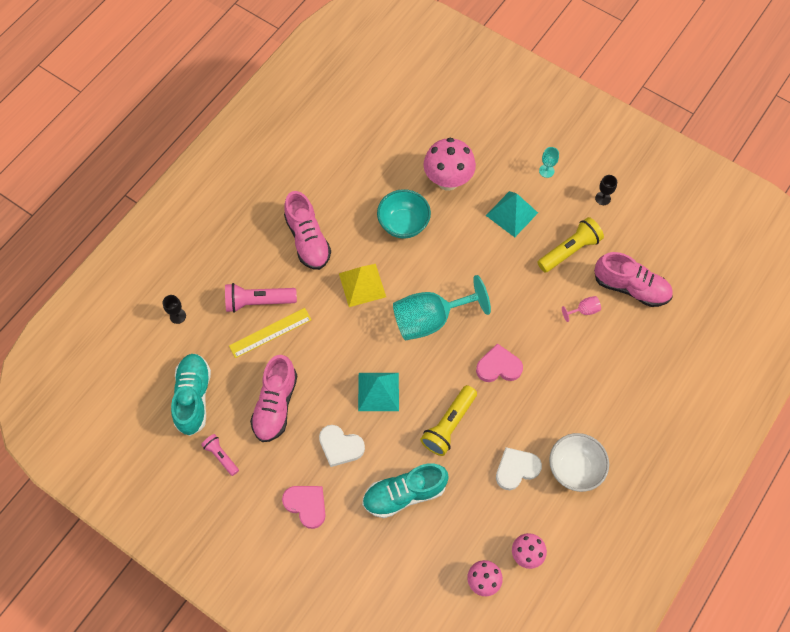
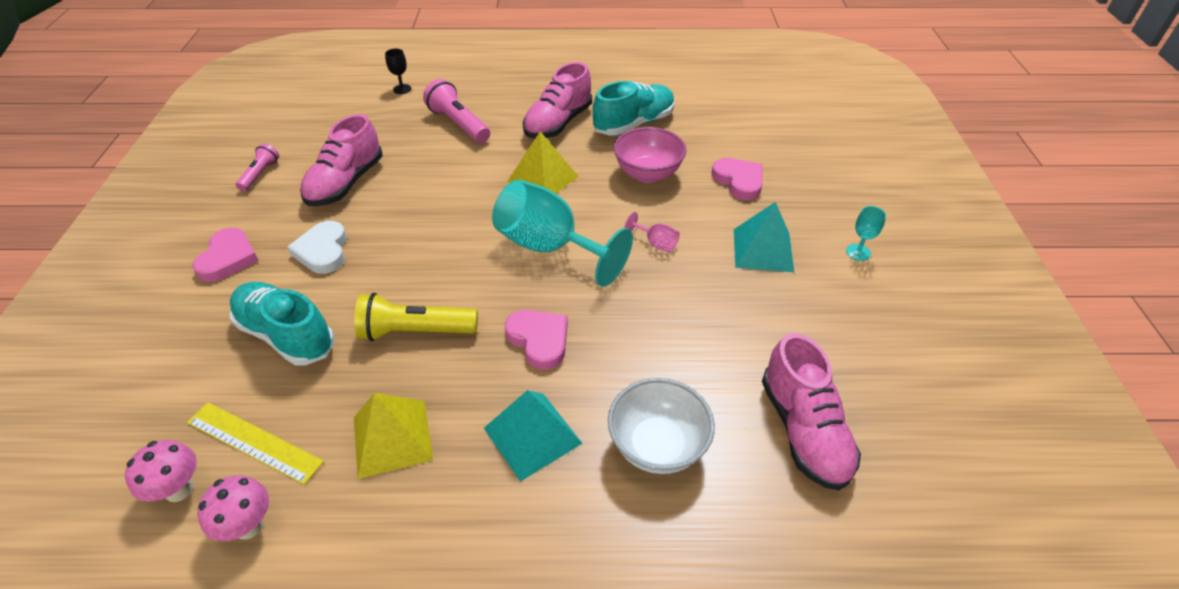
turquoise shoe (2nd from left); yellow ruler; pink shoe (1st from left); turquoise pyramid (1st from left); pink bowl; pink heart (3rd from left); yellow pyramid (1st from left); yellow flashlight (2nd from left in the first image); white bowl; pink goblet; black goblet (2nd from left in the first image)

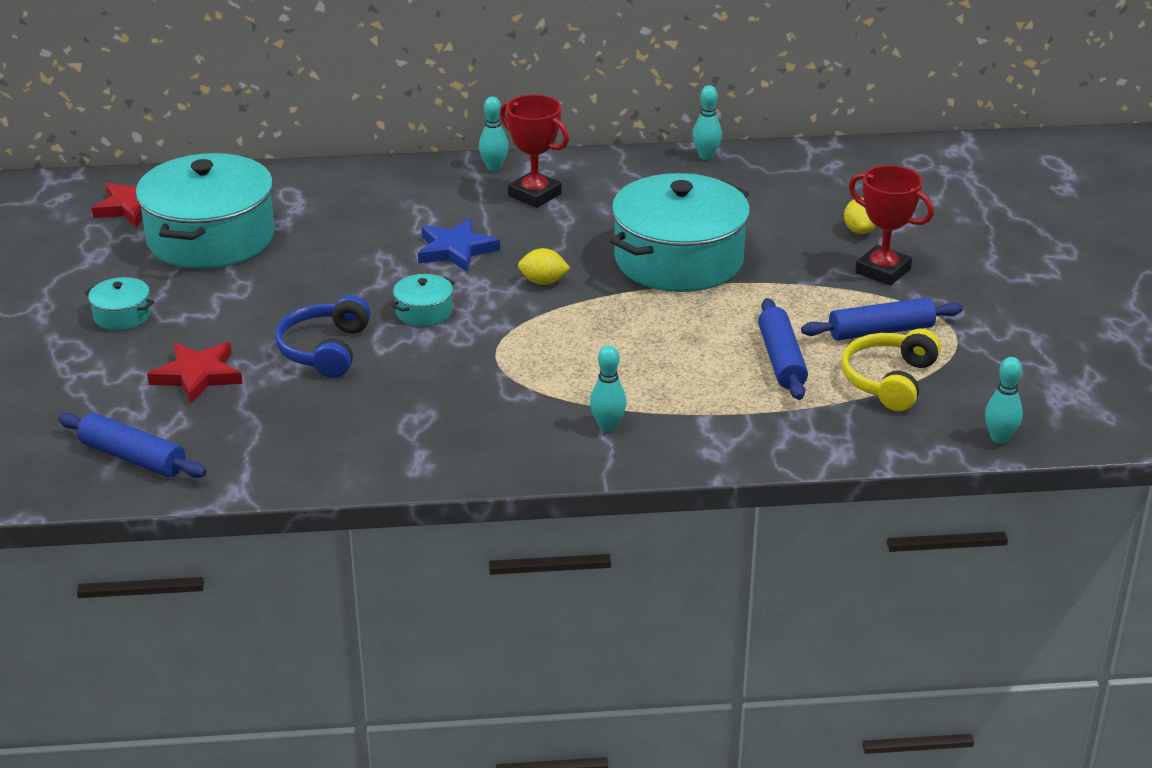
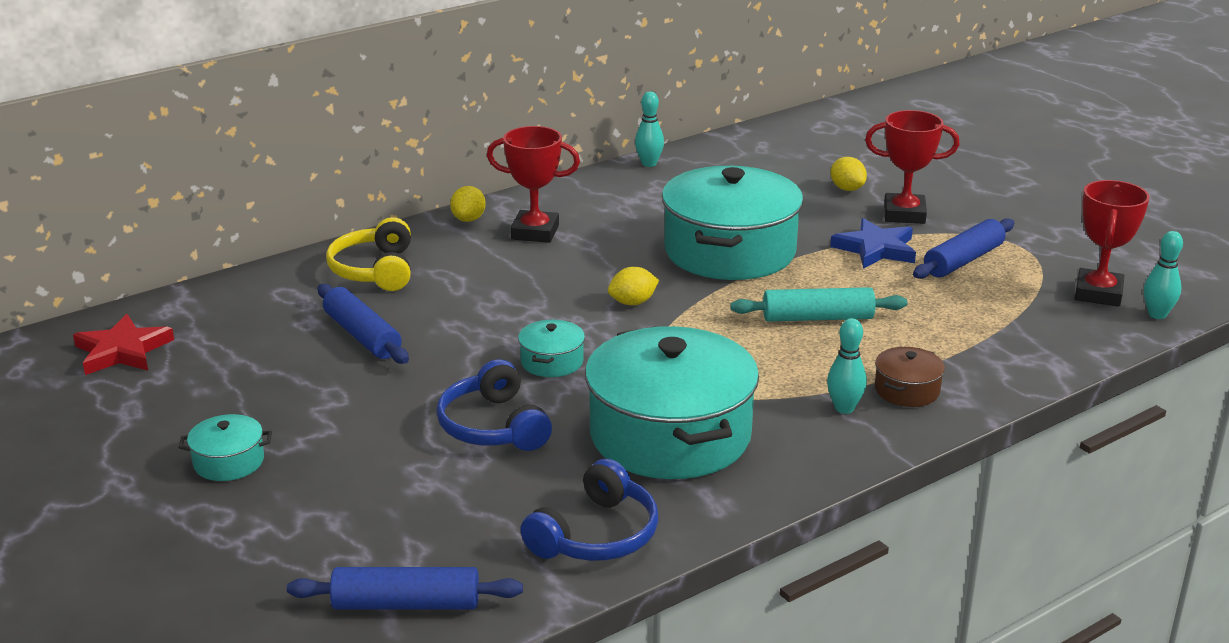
turquoise pot (3rd from left); red star (2nd from left in the first image); blue star; yellow lemon (1st from left); blue rolling pin (1st from left); yellow headphones; blue headphones (2nd from left); turquoise rolling pin; brown pot; red trophy (3rd from left)

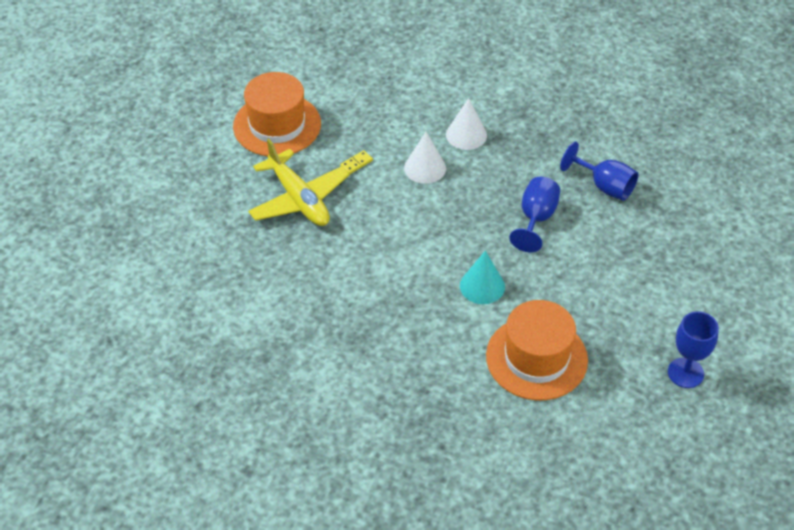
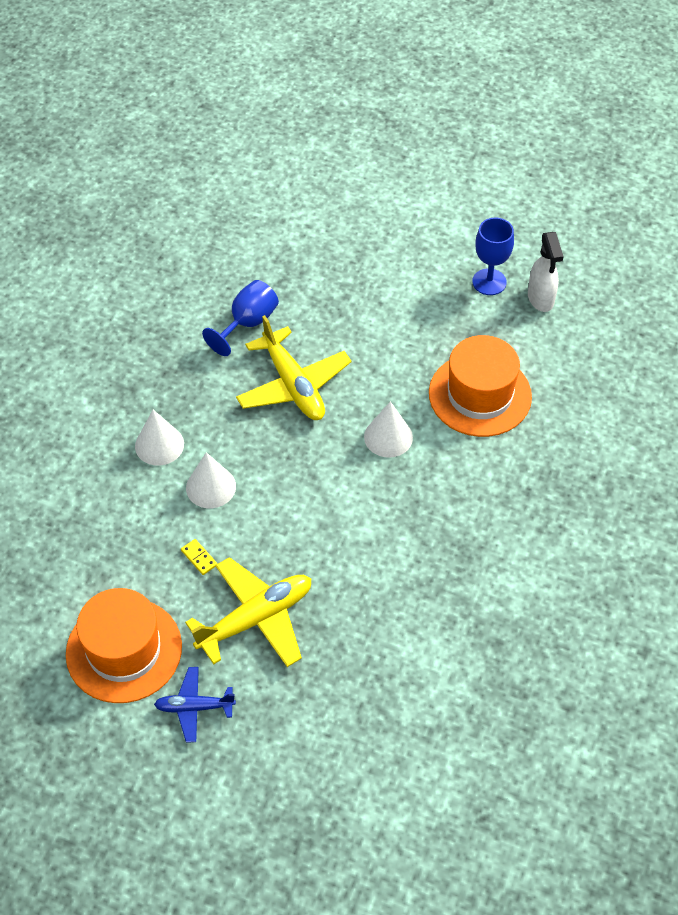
white cone (3rd from left); yellow plane (2nd from left); blue plane; white spray bottle

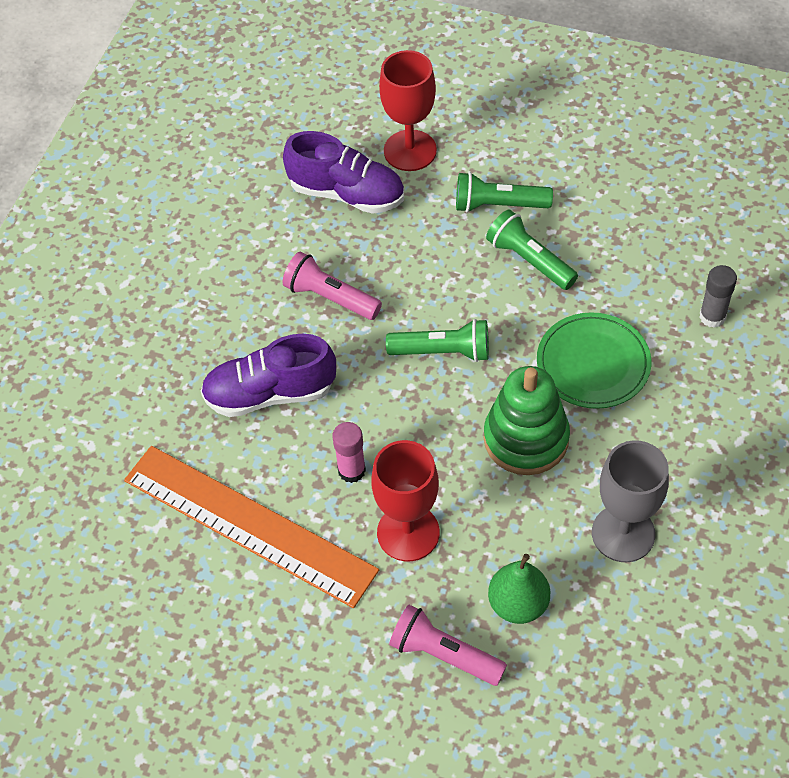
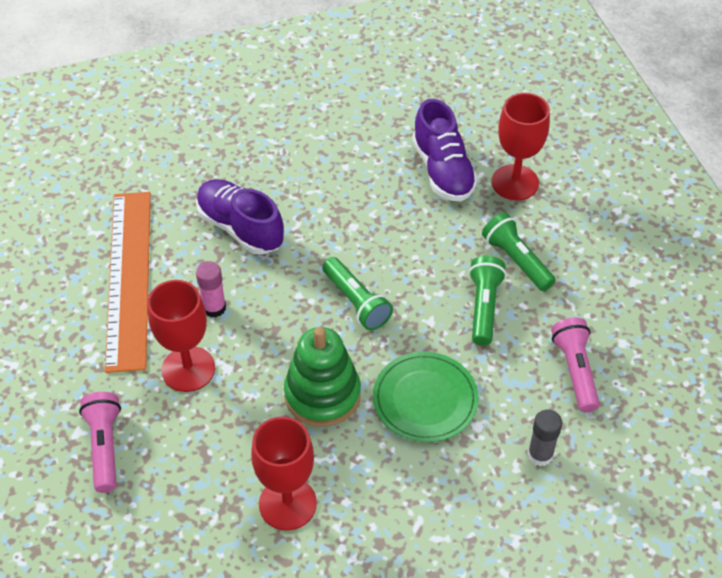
pink flashlight (2nd from left); green pear; red goblet (2nd from left)

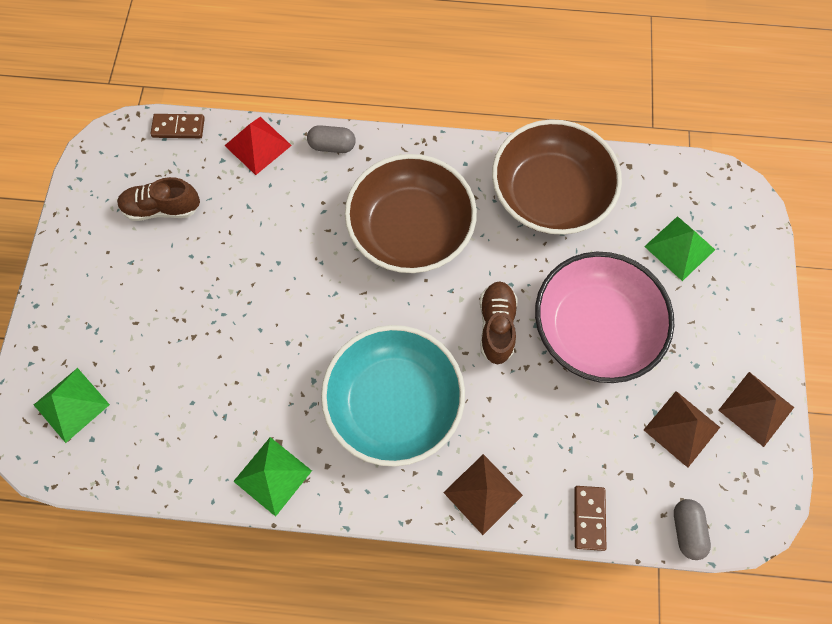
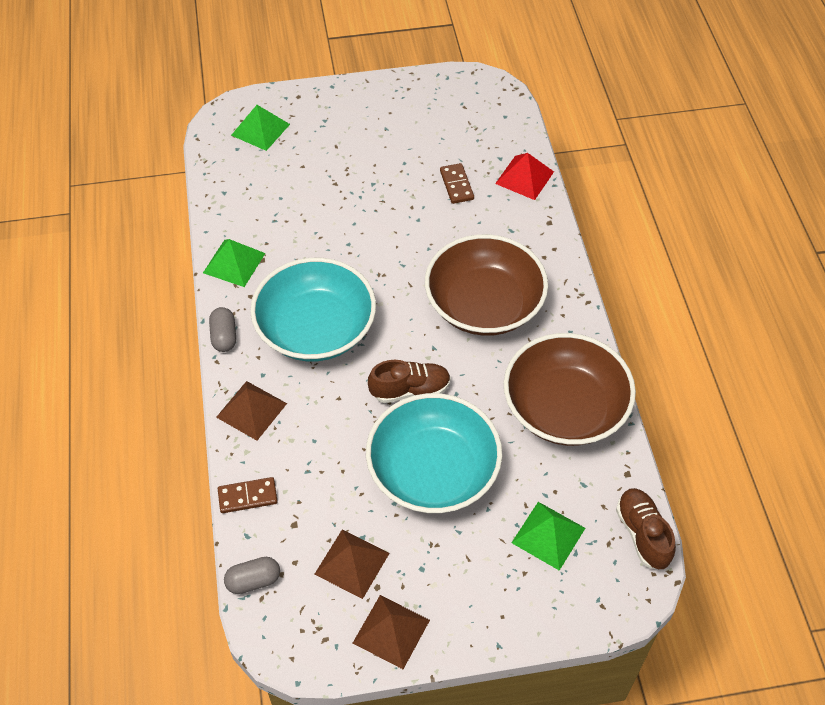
brown shoe (2nd from left); brown domino (2nd from left); grey capsule (1st from left); turquoise bowl (2nd from left)

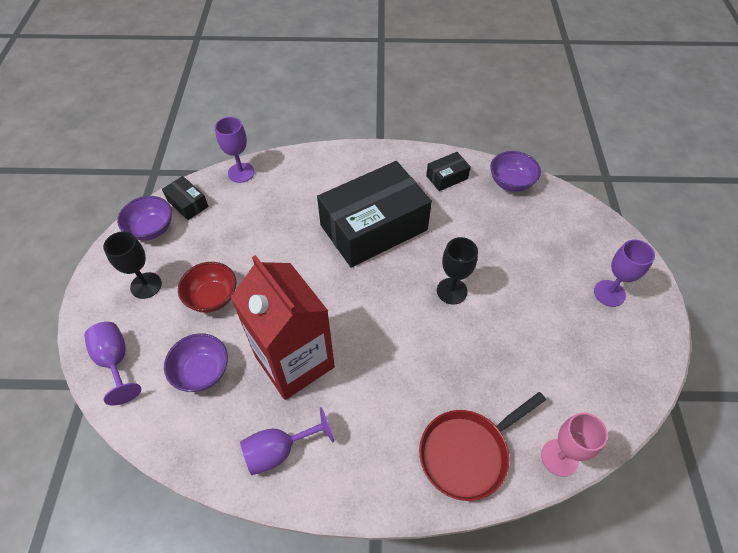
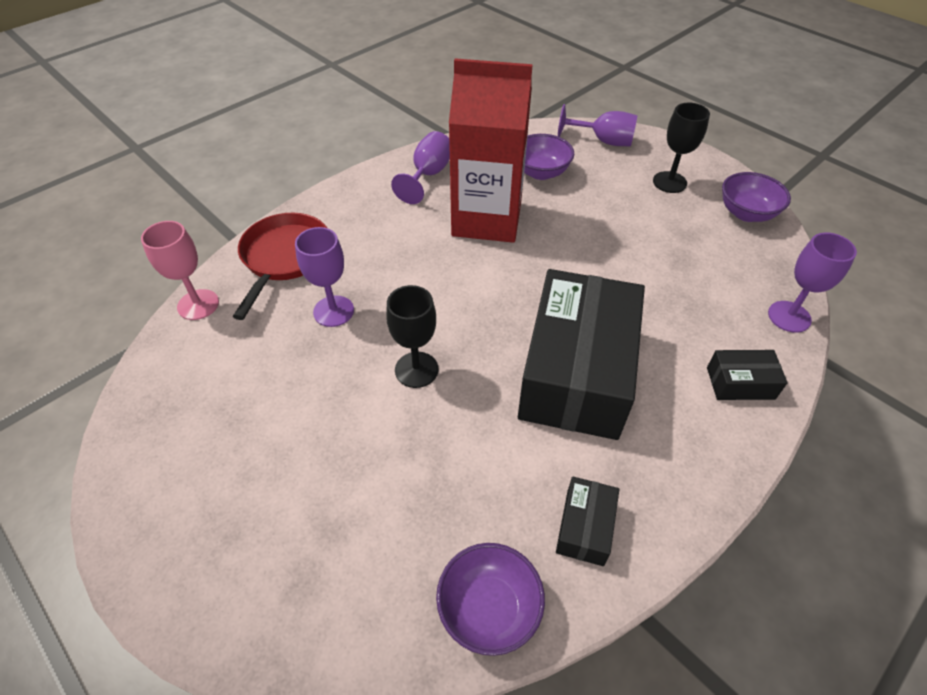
black box (3rd from left); red bowl; purple goblet (1st from left)

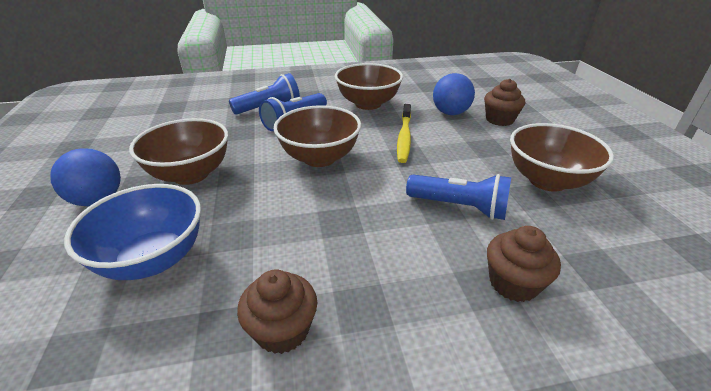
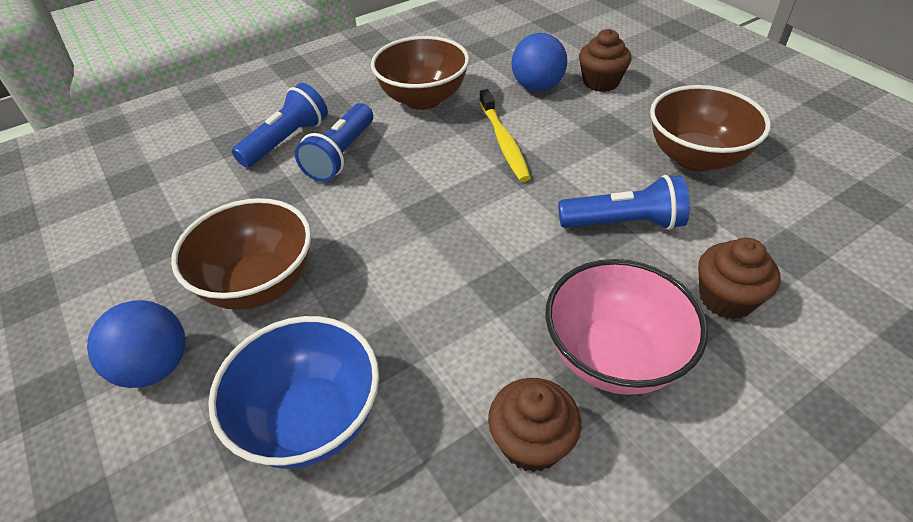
brown bowl (2nd from left in the first image); pink bowl

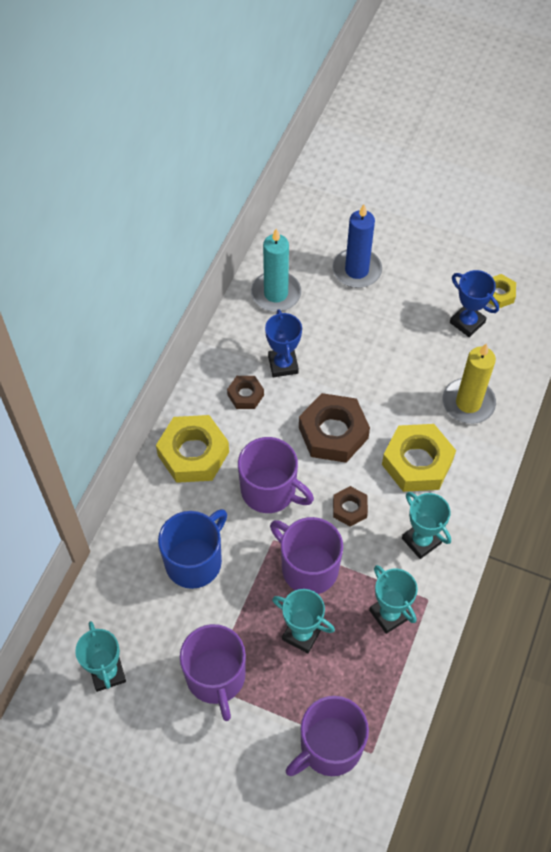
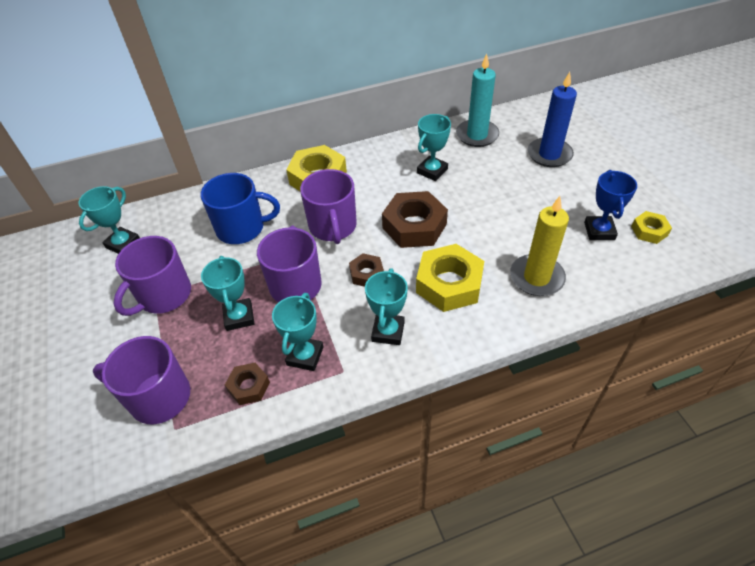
brown nut (1st from left); turquoise trophy (5th from left)

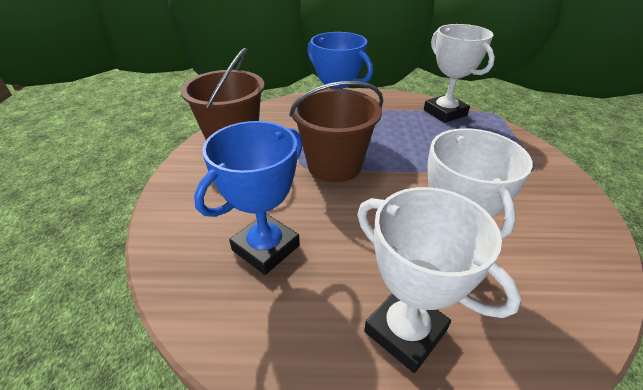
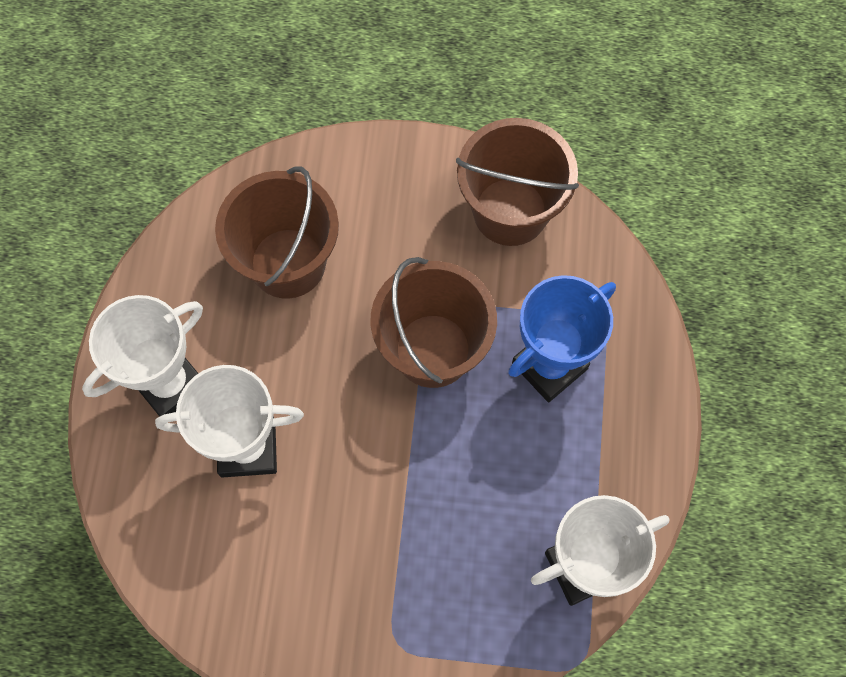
brown bucket (1st from left)

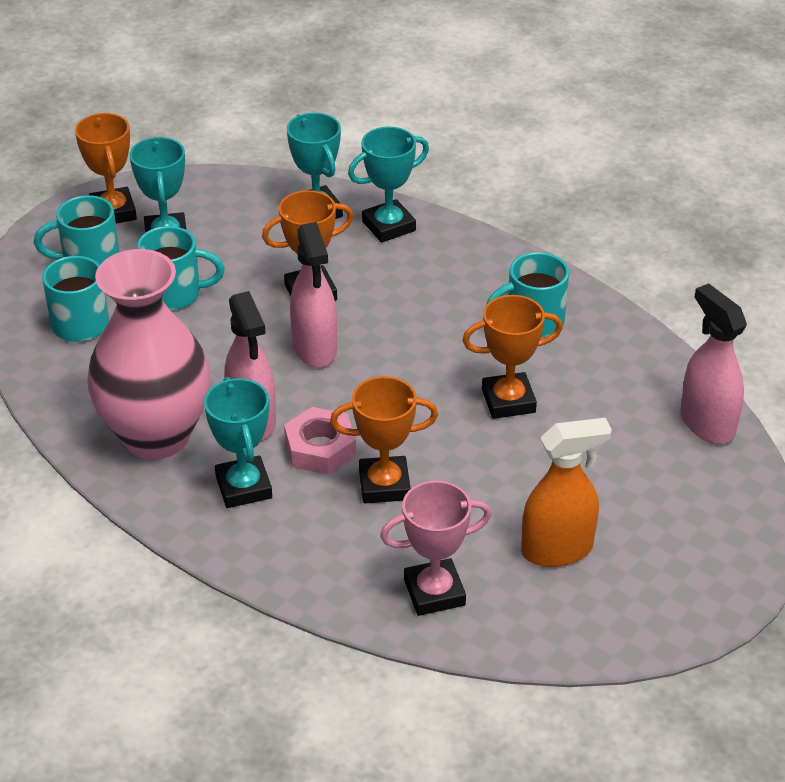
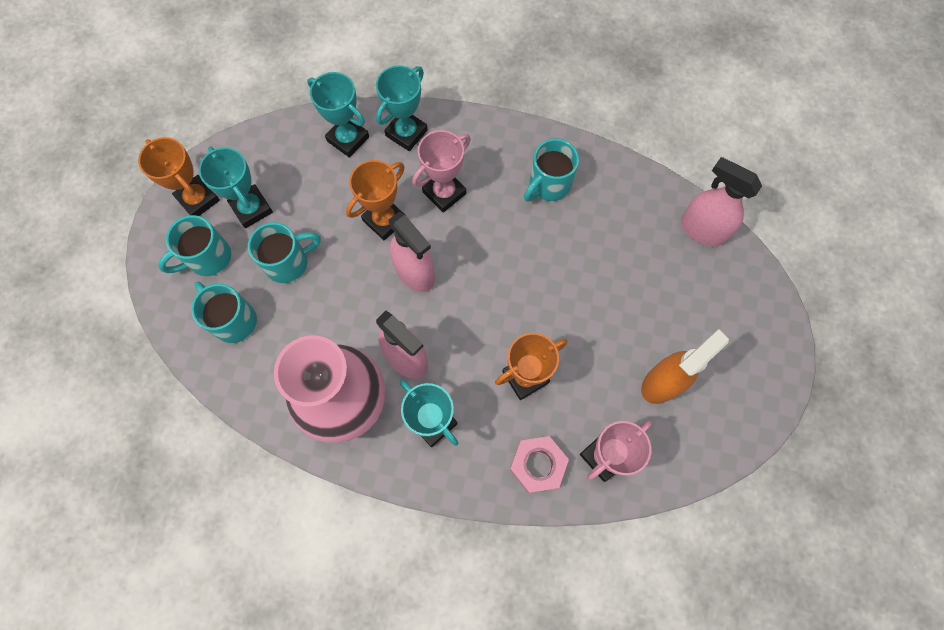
pink nut; orange trophy (4th from left in the first image); pink trophy (1st from left)

